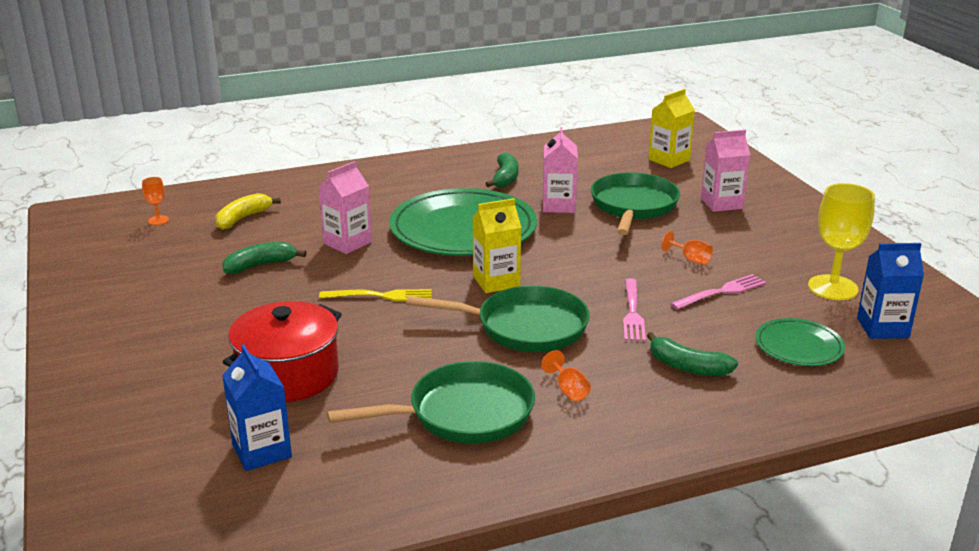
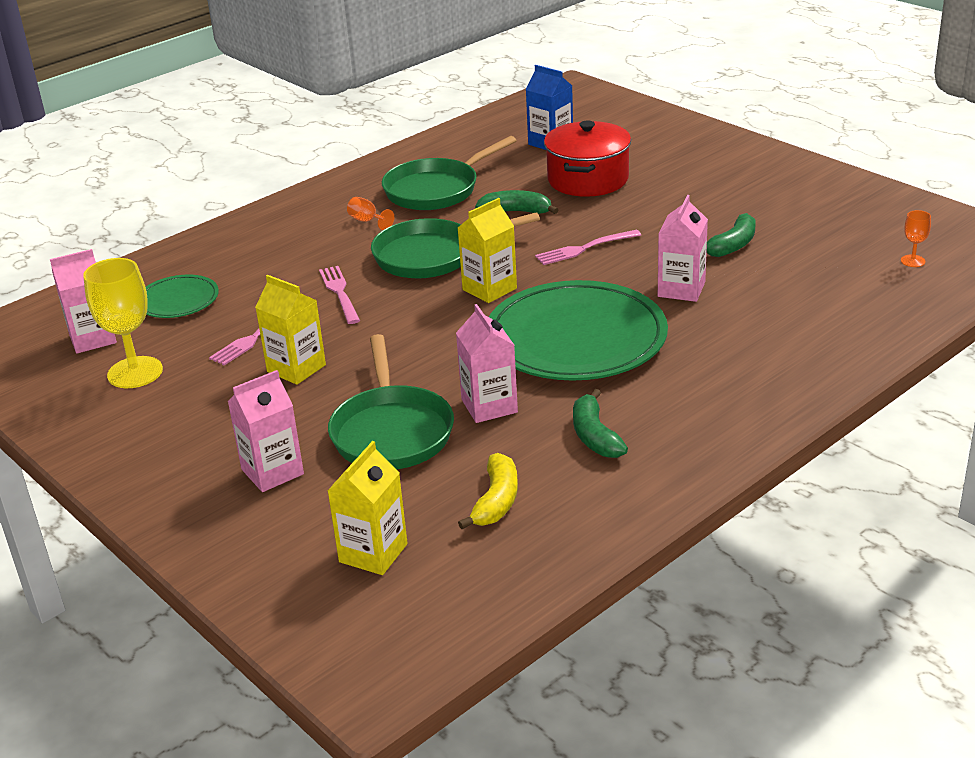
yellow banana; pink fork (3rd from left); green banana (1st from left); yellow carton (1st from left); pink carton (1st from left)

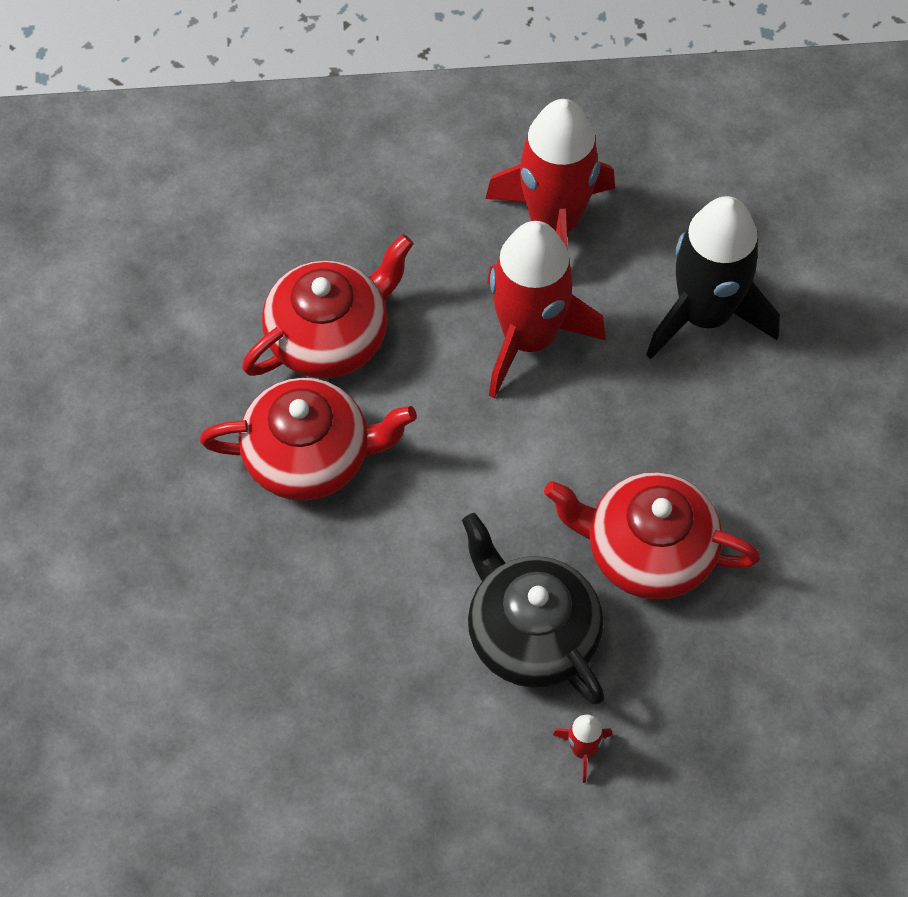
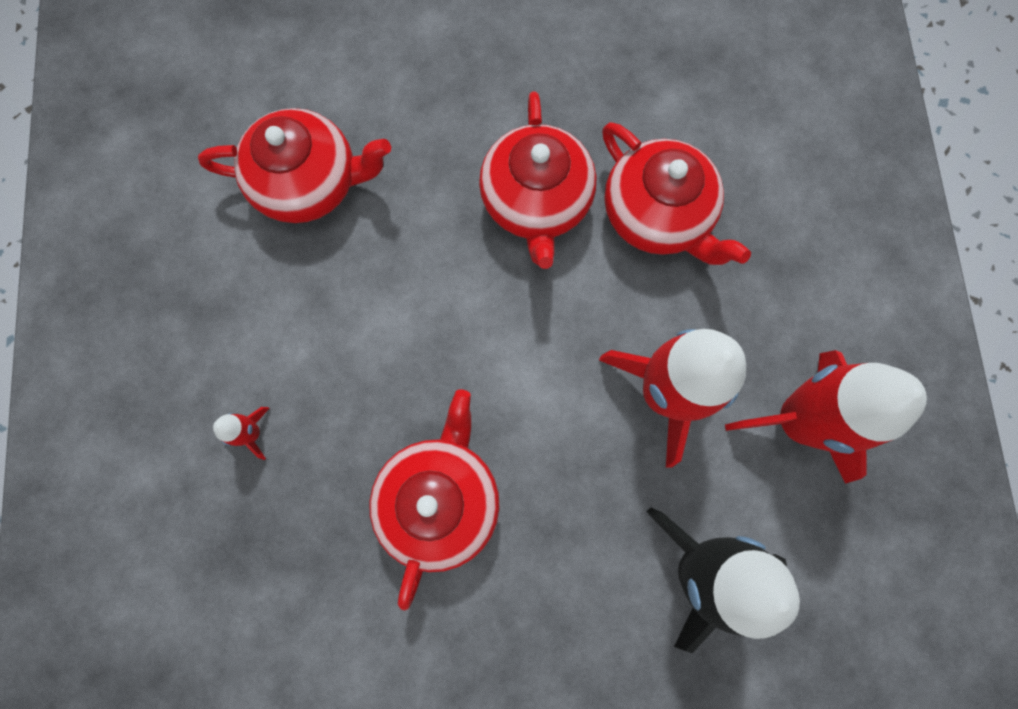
black teapot; red teapot (1st from left)

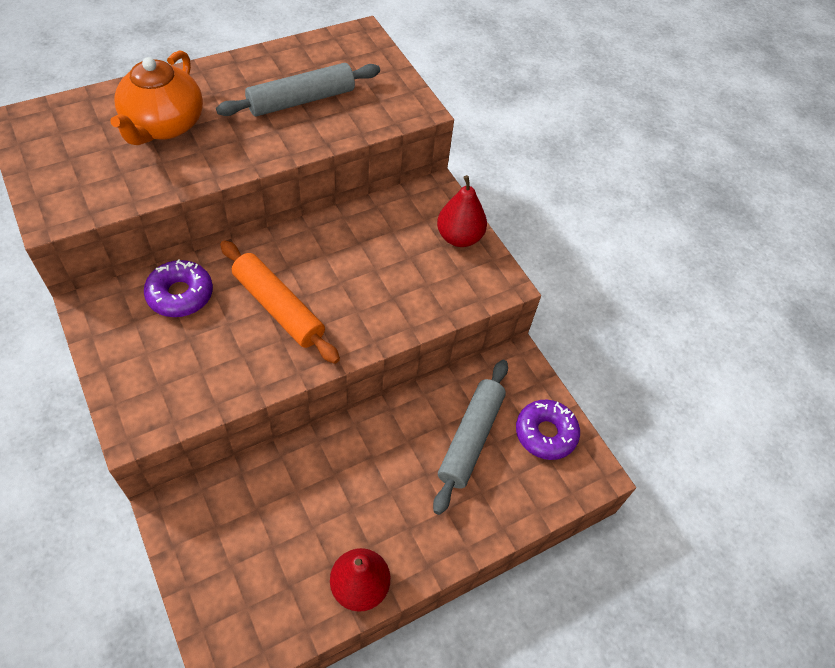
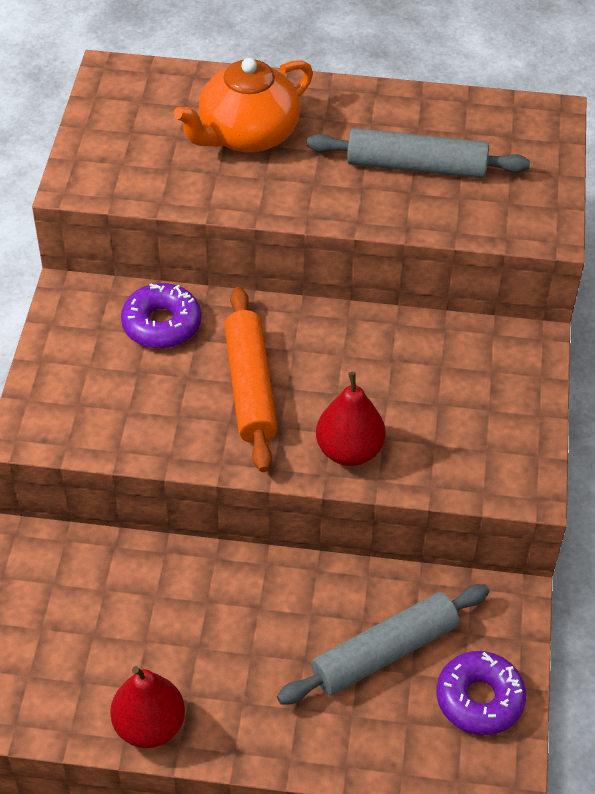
red pear (2nd from left)

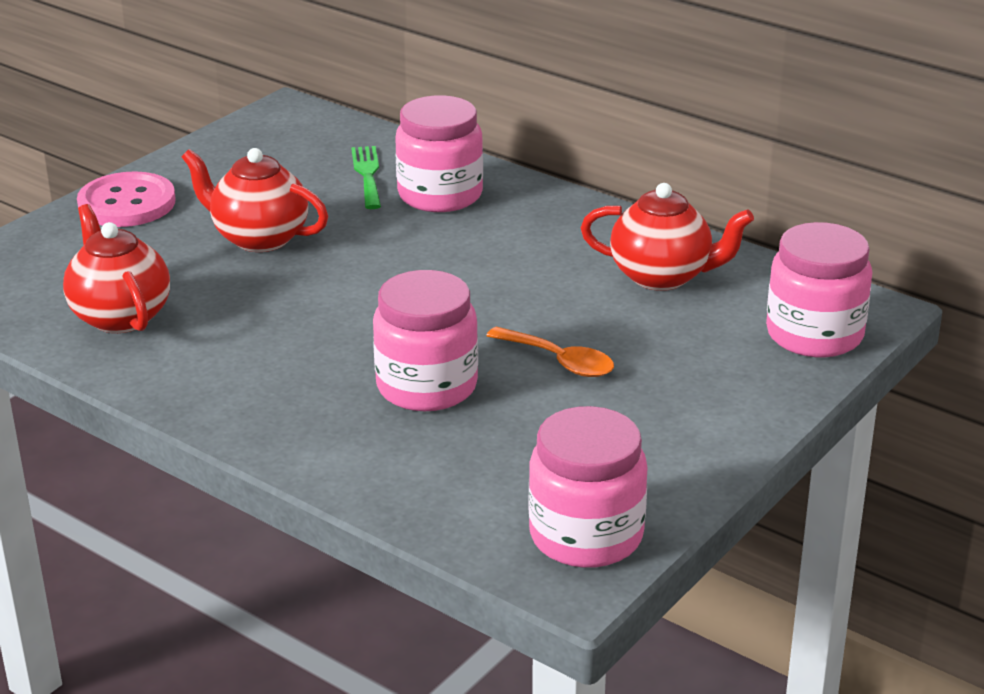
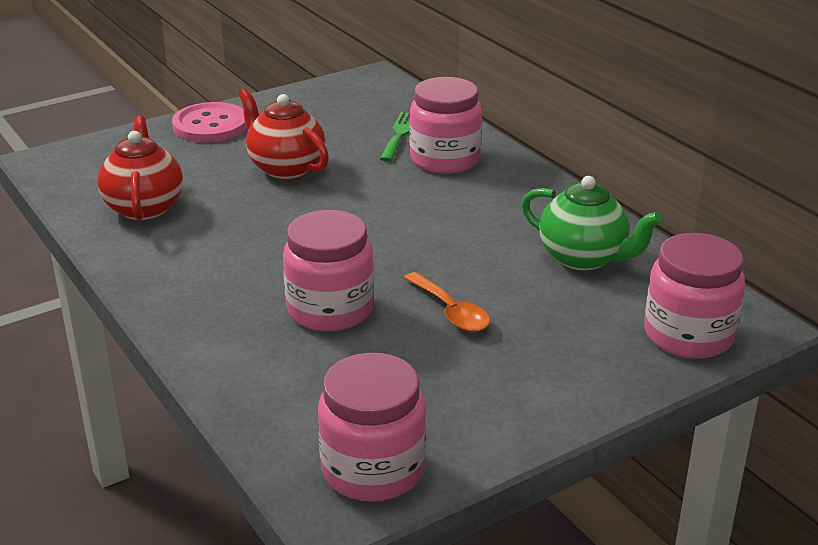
green teapot

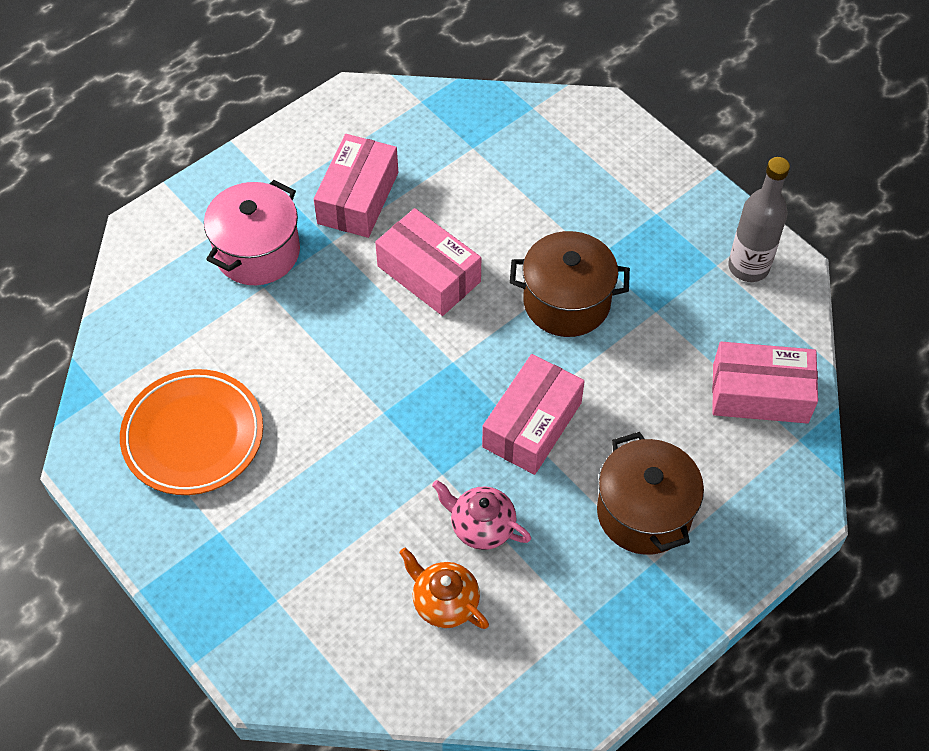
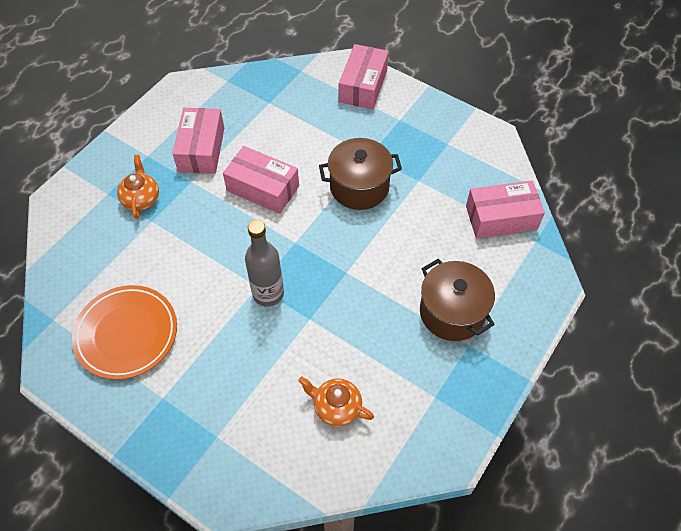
orange teapot (1st from left); pink teapot; pink box (3rd from left); grey bottle

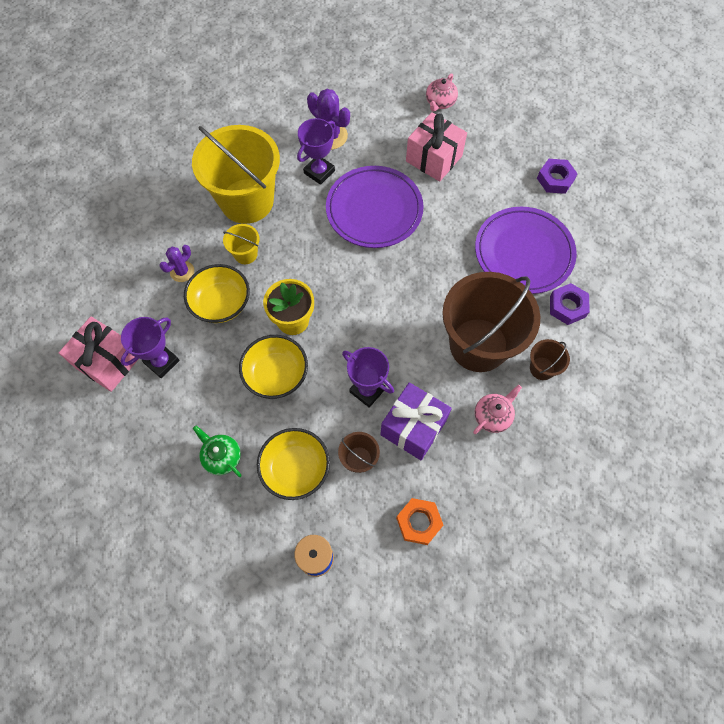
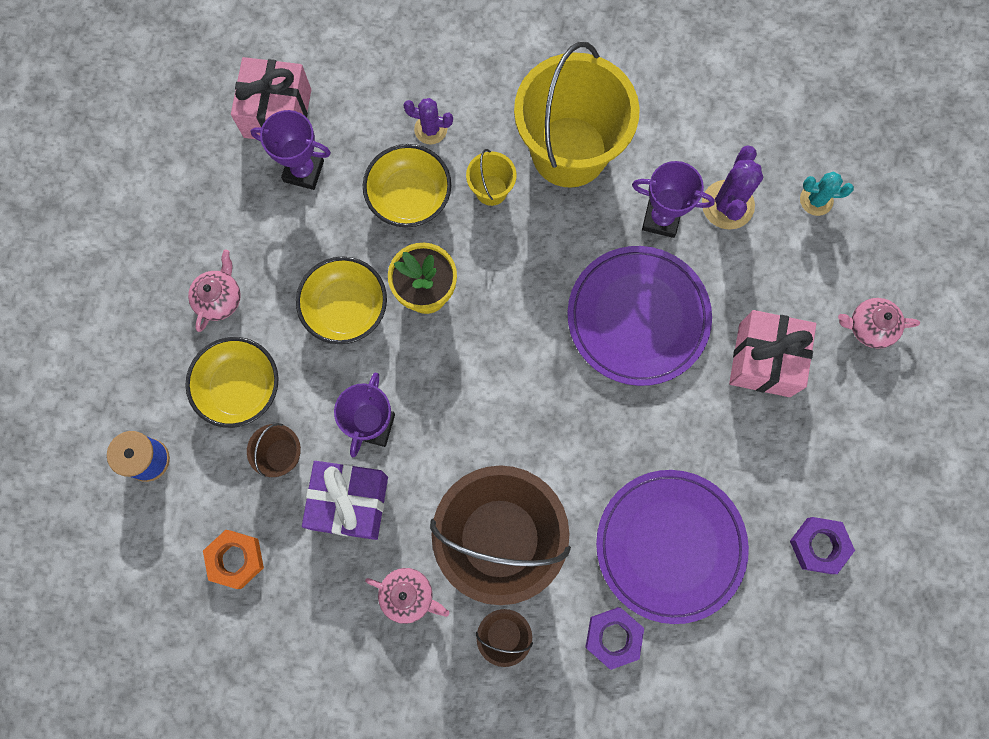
pink teapot (1st from left); turquoise cactus

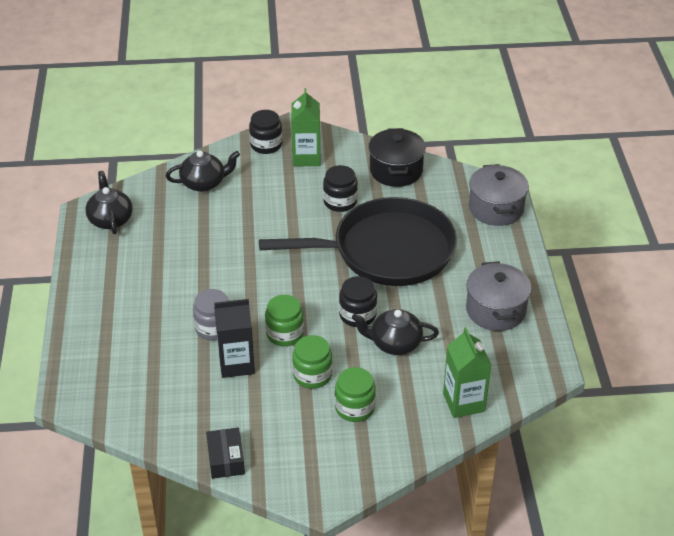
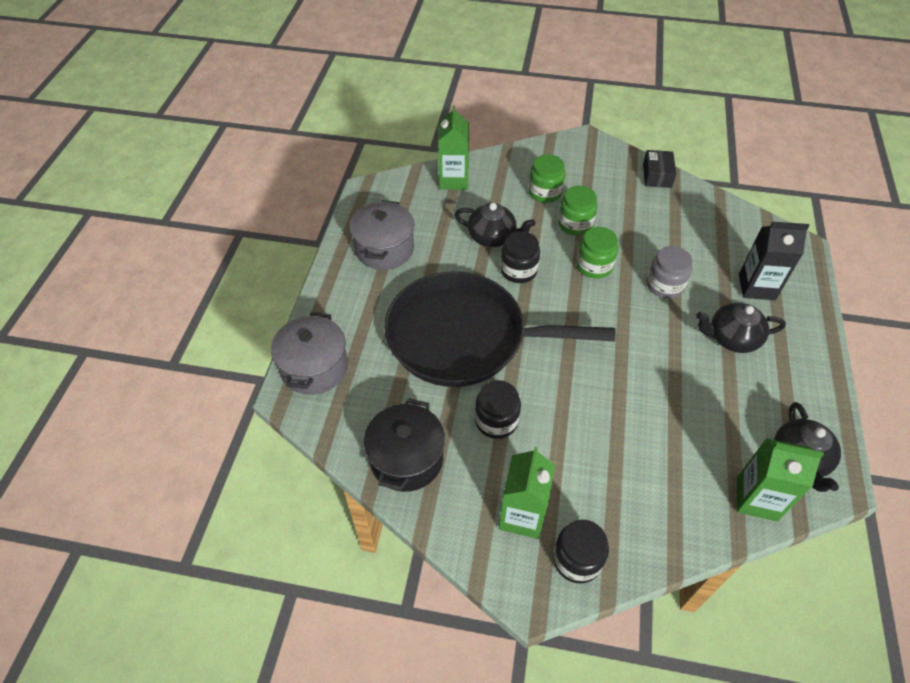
black teapot (2nd from left); black carton; green carton (3rd from left)

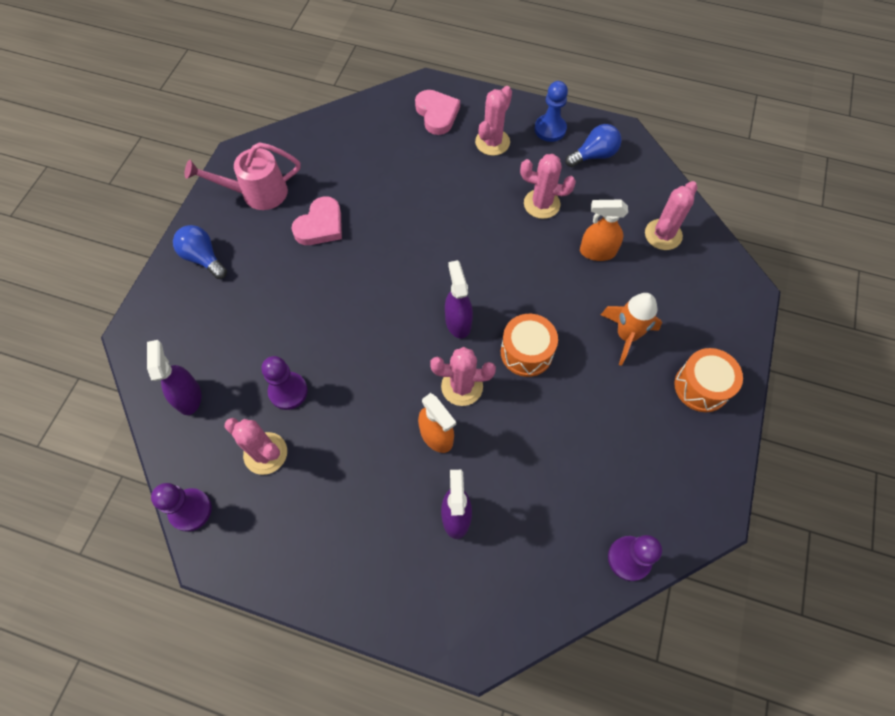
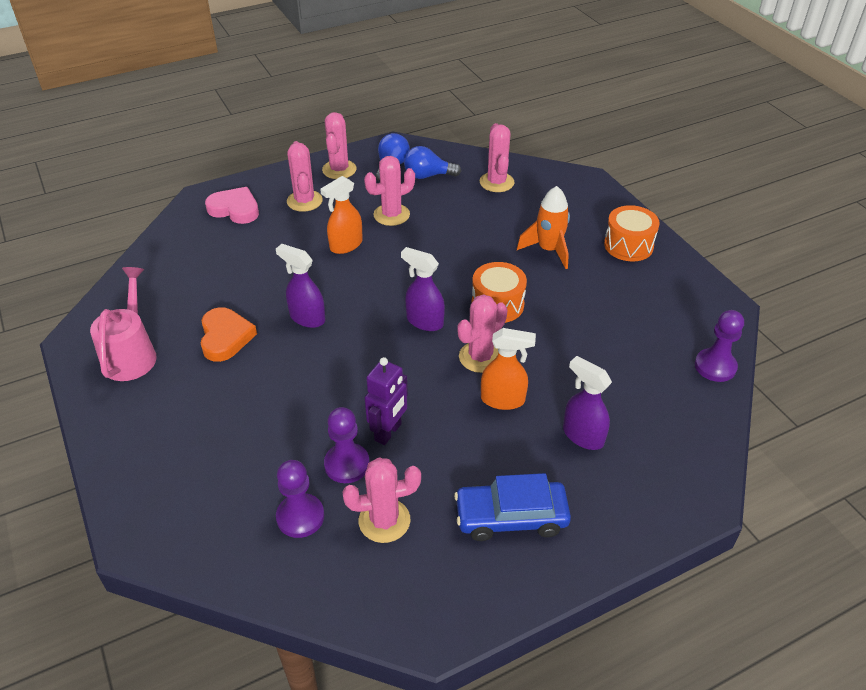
purple spray bottle (1st from left); purple pawn (1st from left); blue light bulb (2nd from left); pink watering can; orange heart; pink cactus (2nd from left); orange spray bottle (1st from left); purple robot; blue car

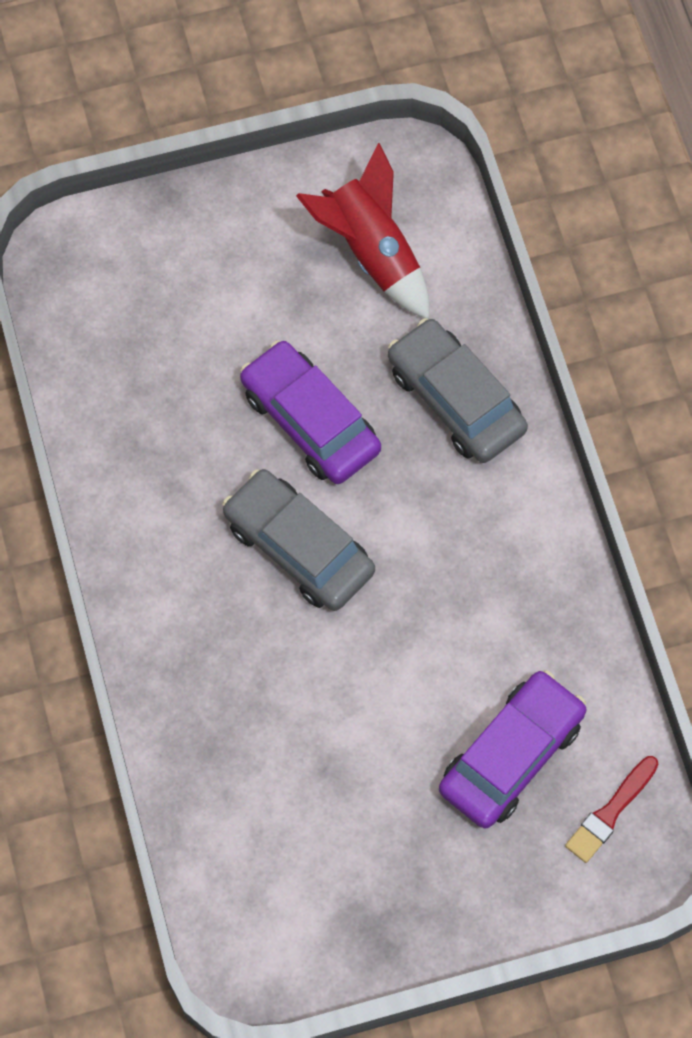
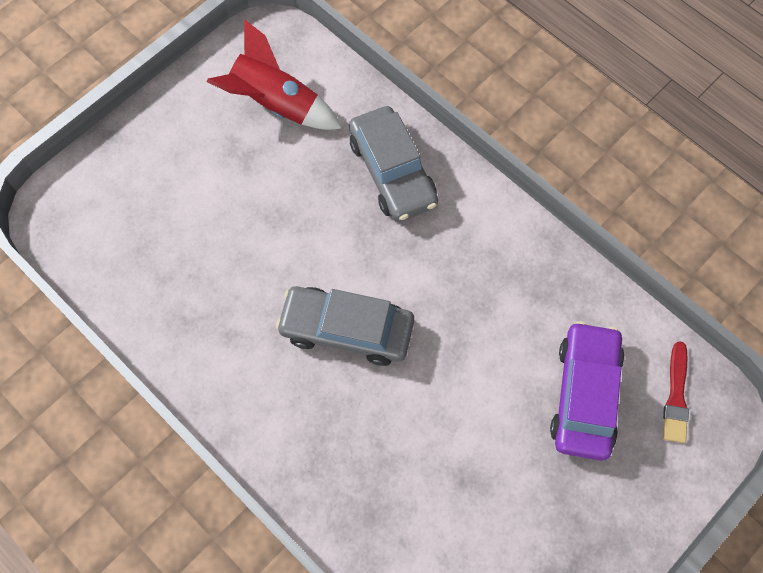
purple car (1st from left in the first image); grey car (2nd from left)

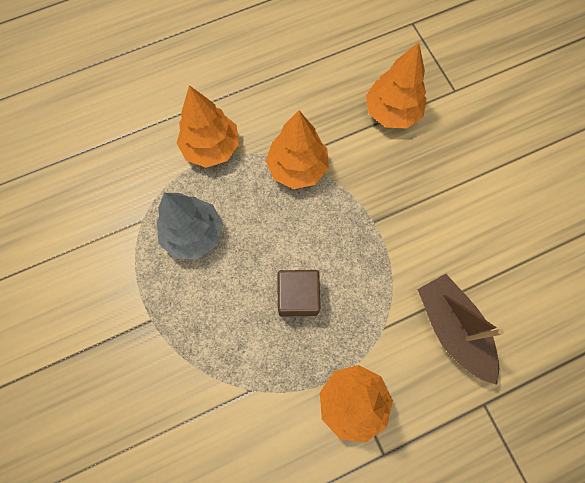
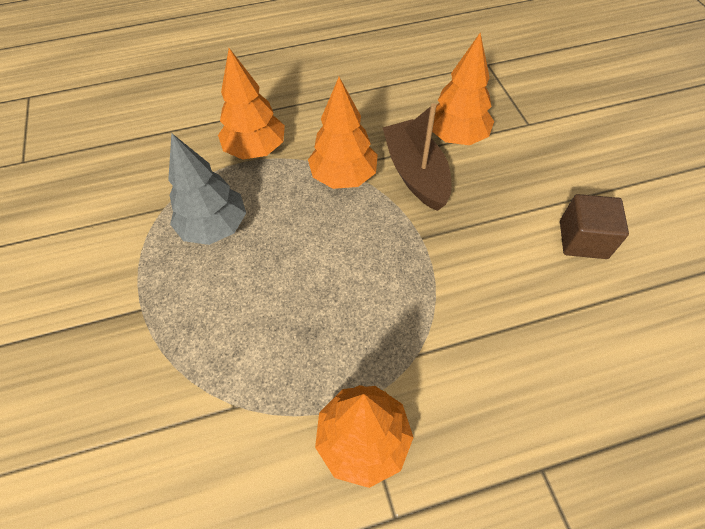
brown cube; brown boat

